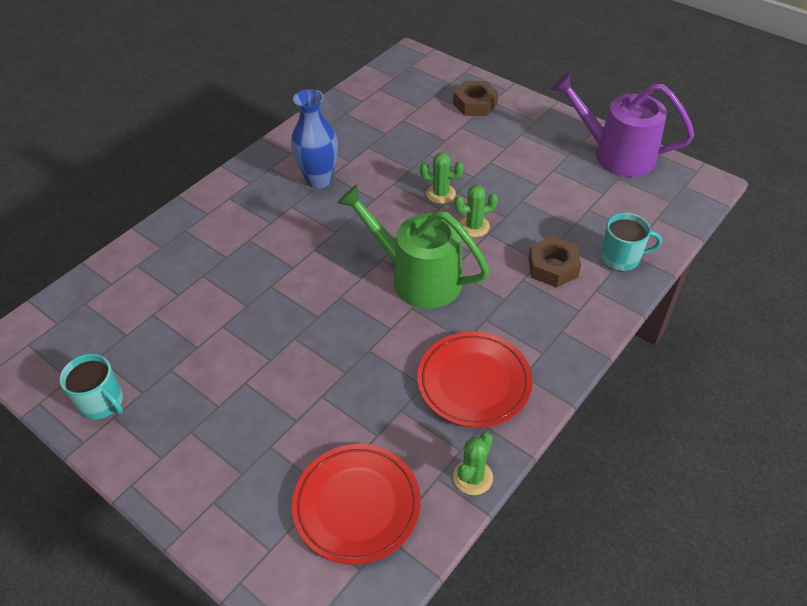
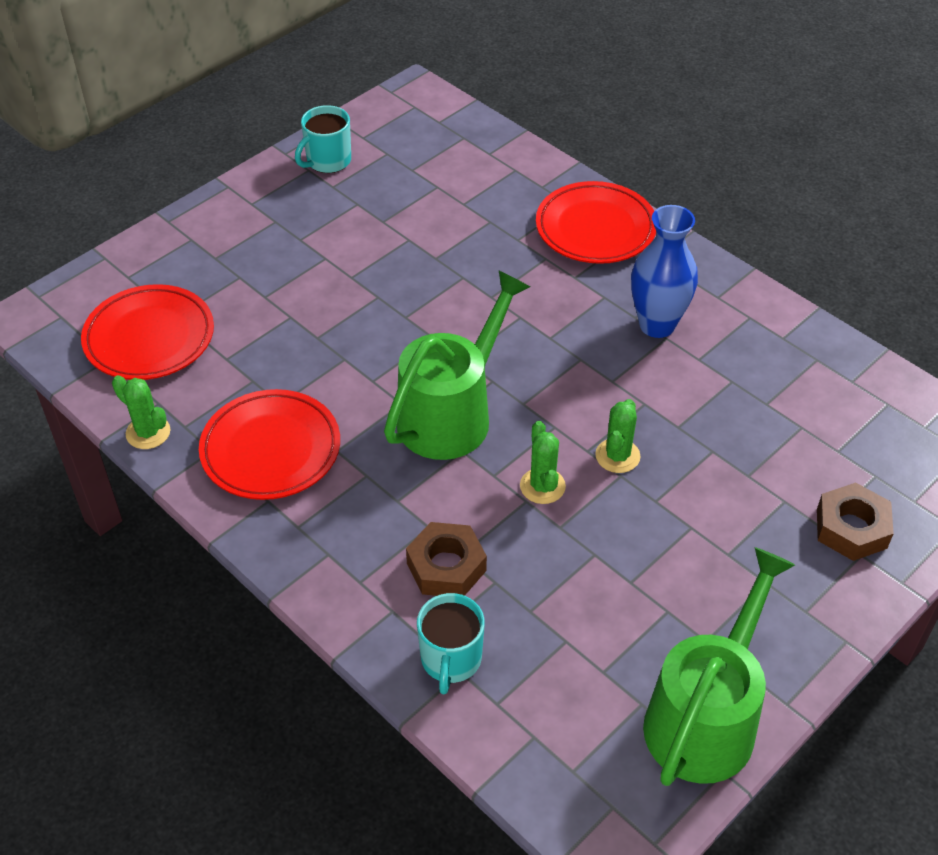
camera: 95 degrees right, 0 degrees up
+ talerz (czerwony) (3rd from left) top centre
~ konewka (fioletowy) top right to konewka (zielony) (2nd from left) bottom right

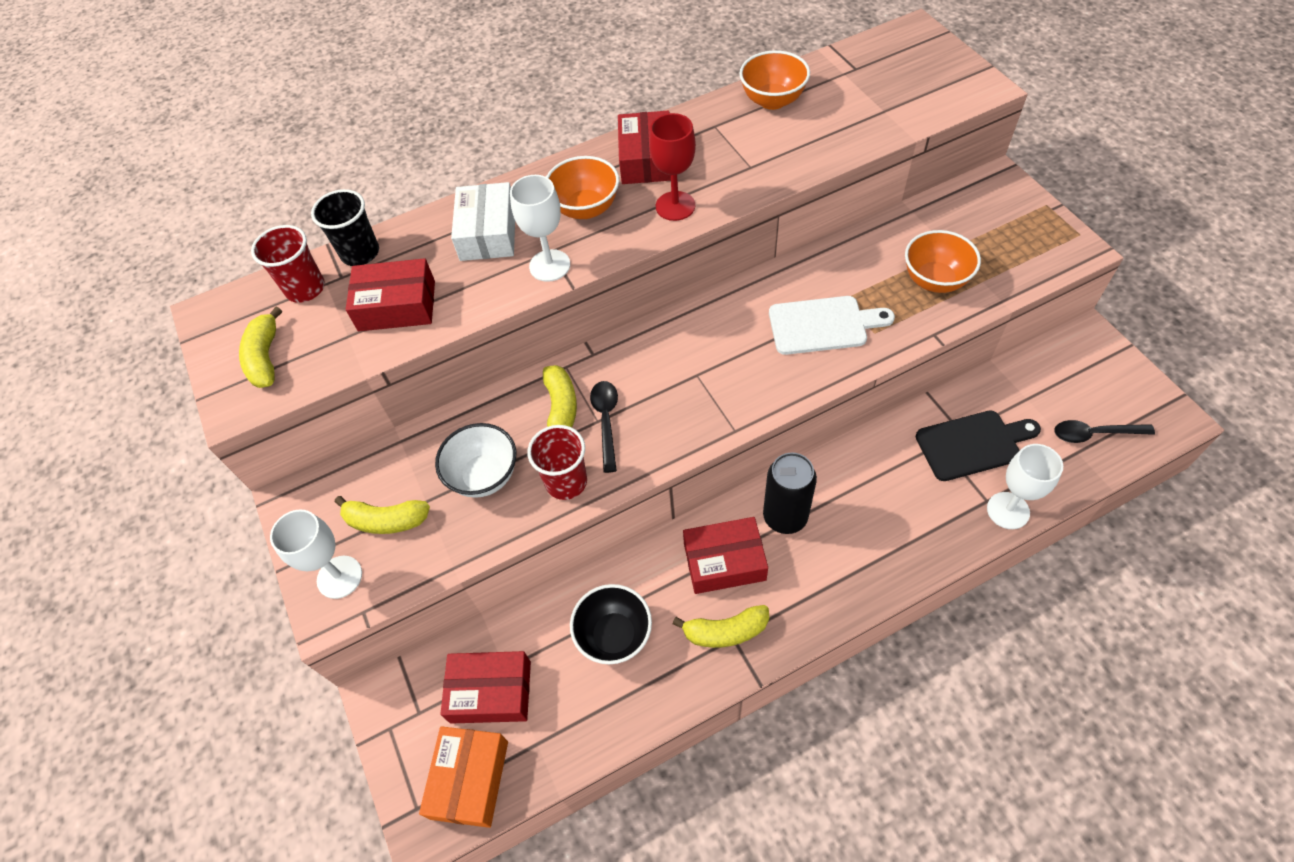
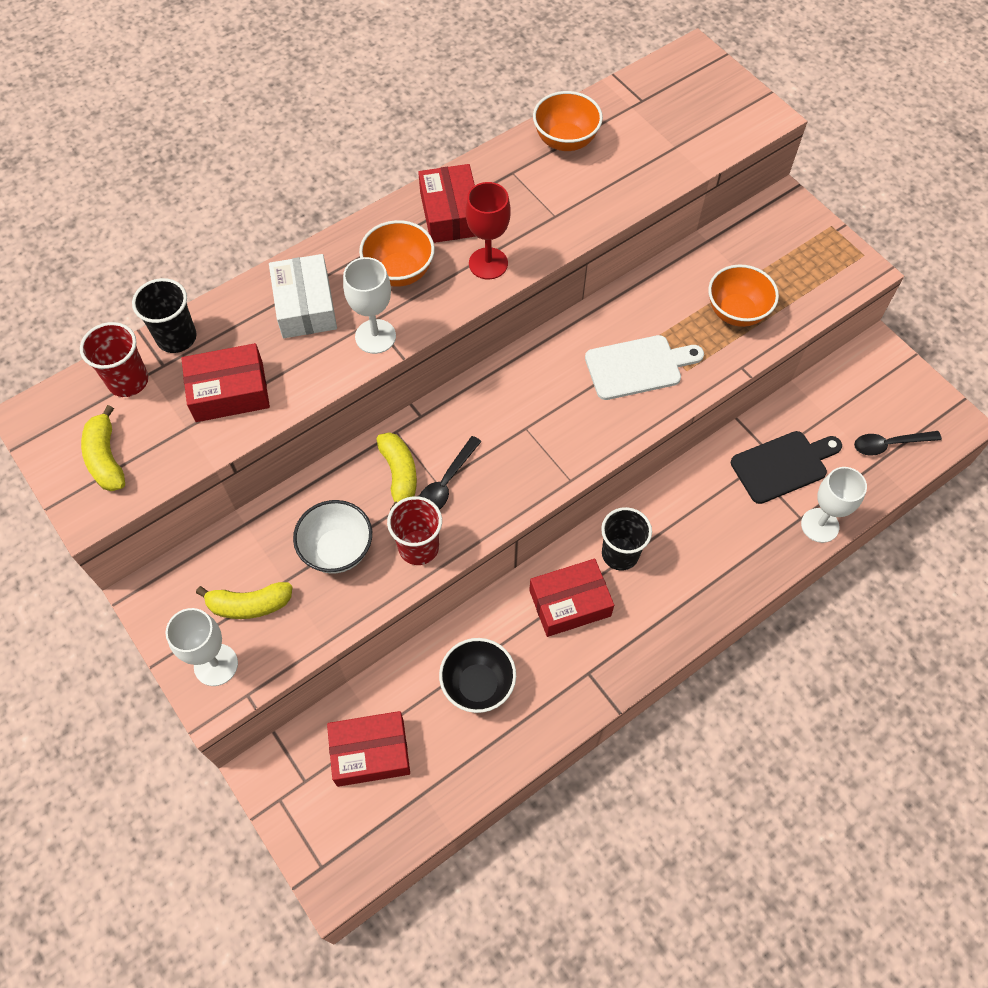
camera: 15 degrees left, 5 degrees up
~ łyżka (czarny) (1st from left) centre = centre 135 degrees counterclockwise
~ puszka (czarny) centre to szklanka (czarny) (2nd from left) centre
- pudełko (pomarańczowy) bottom centre
- banan (żółty) (4th from left) bottom centre

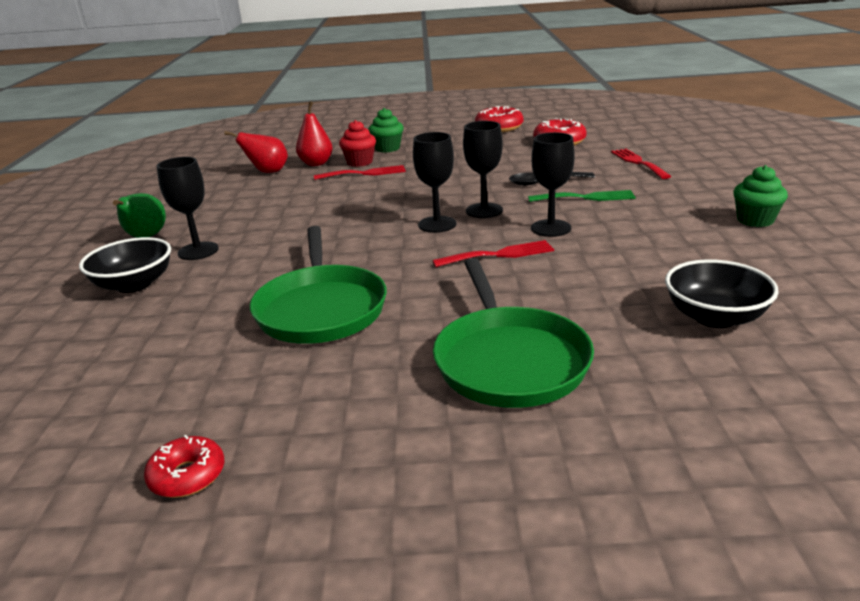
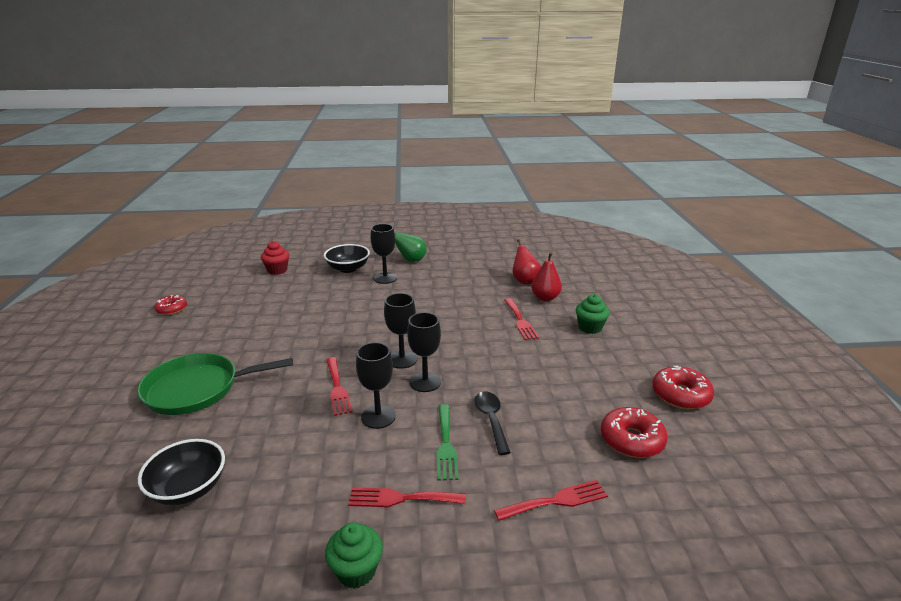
camera: 85 degrees right, 0 degrees up
~ muffinka (czerwony) top centre to middle left
+ widelec (czerwony) (2nd from left) bottom centre
- patelnia (zielony) (1st from left) centre

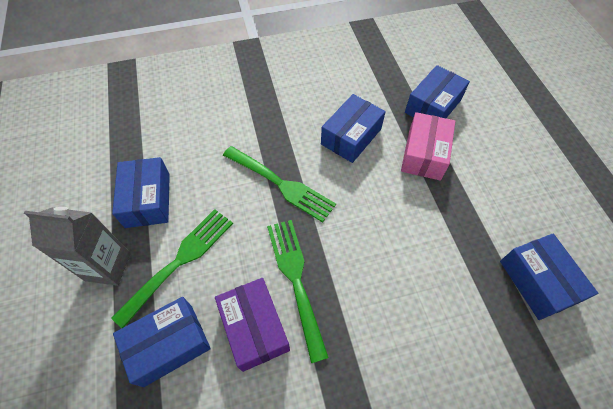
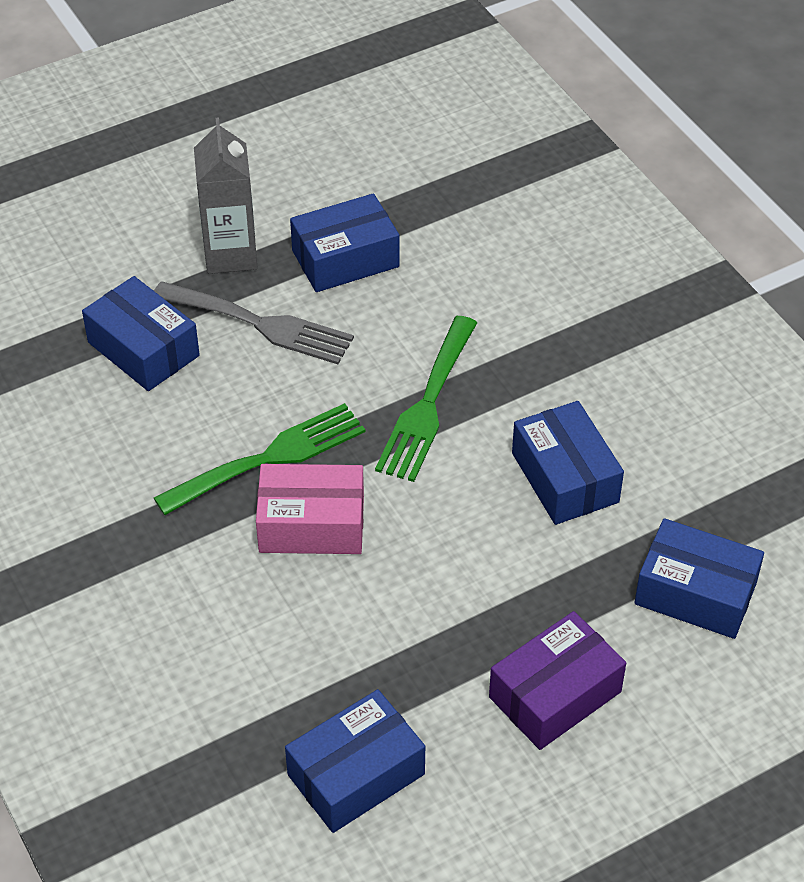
camera: 75 degrees right, 10 degrees down
~ widelec (zielony) (1st from left) middle left to widelec (szary) middle left
~ pudełko (różowy) middle right to centre
~ pudełko (fioletowy) bottom centre to bottom right
~ pudełko (niebieski) (3rd from left in the first image) top centre = middle right 45 degrees clockwise

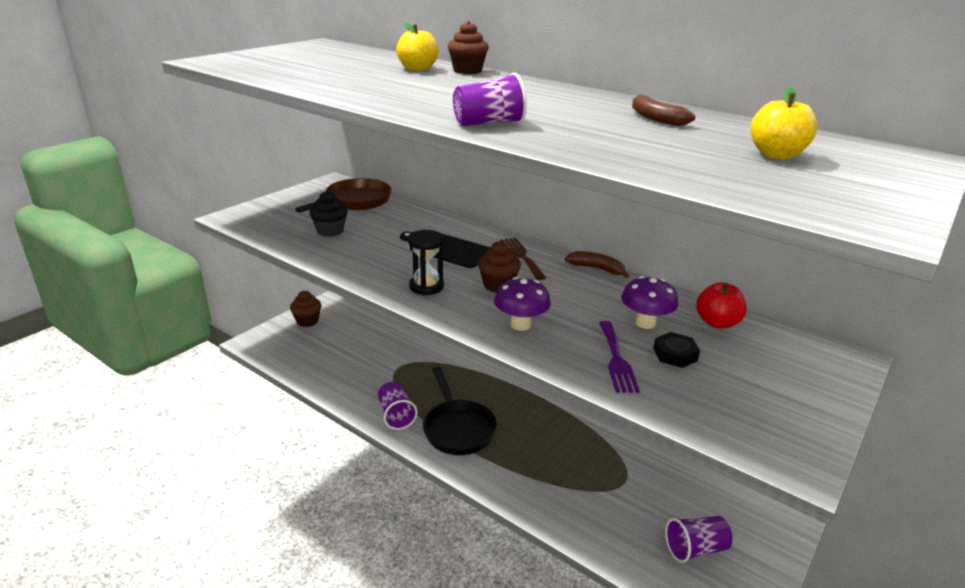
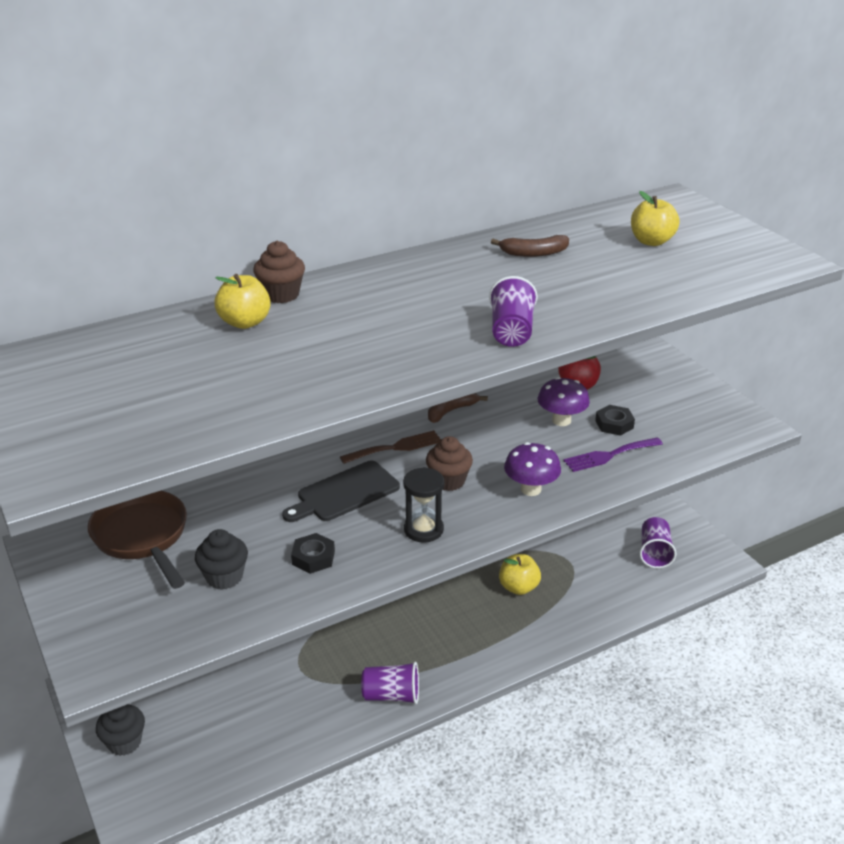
camera: 65 degrees left, 5 degrees up
~ muffinka (brązowy) (1st from left) middle left to muffinka (czarny) (1st from left) bottom left
+ nakrętka (czarny) (1st from left) centre
~ widelec (brązowy) centre = centre 150 degrees clockwise
+ jabłko (żółty) (2nd from left) bottom centre
~ widelec (fioletowy) centre = middle right 135 degrees clockwise
- patelnia (czarny) bottom centre

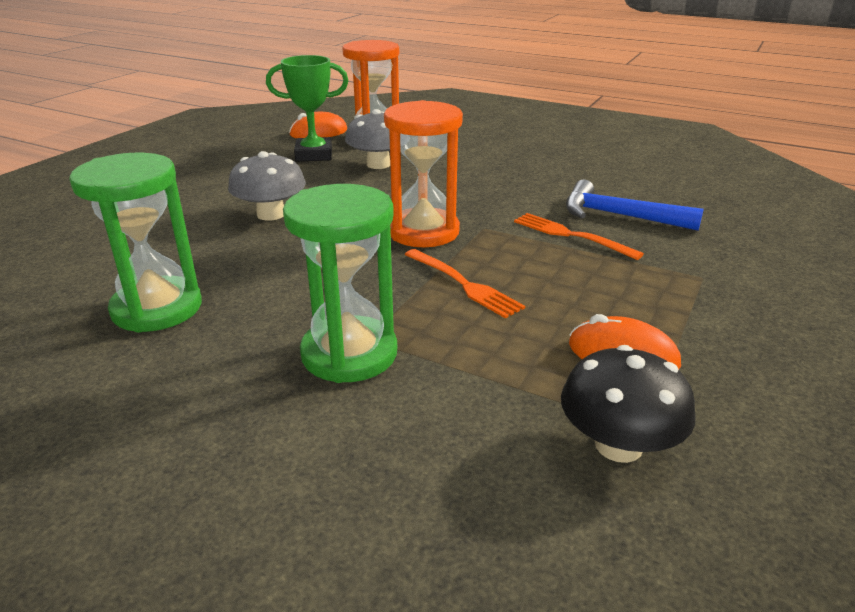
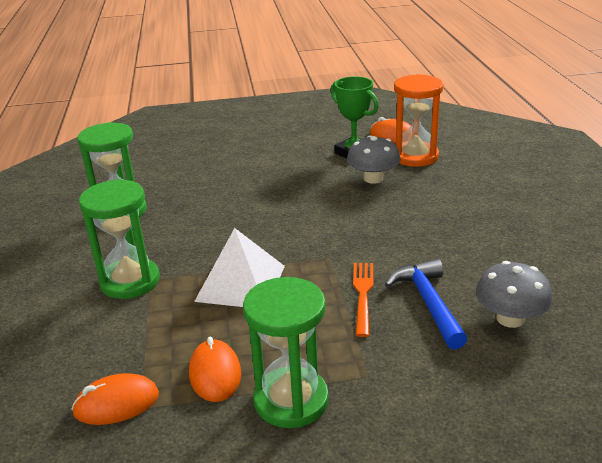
camera: 55 degrees right, 0 degrees up
~ grzyb (czarny) middle right to myszka (pomarańczowy) (1st from left) bottom left
~ widelec (pomarańczowy) (1st from left) centre to piramida (biały) centre
+ klepsydra (zielony) (3rd from left) bottom centre
~ grzyb (szary) (1st from left in the first image) top left to grzyb (szary) (2nd from left) middle right
- klepsydra (pomarańczowy) (2nd from left) top centre

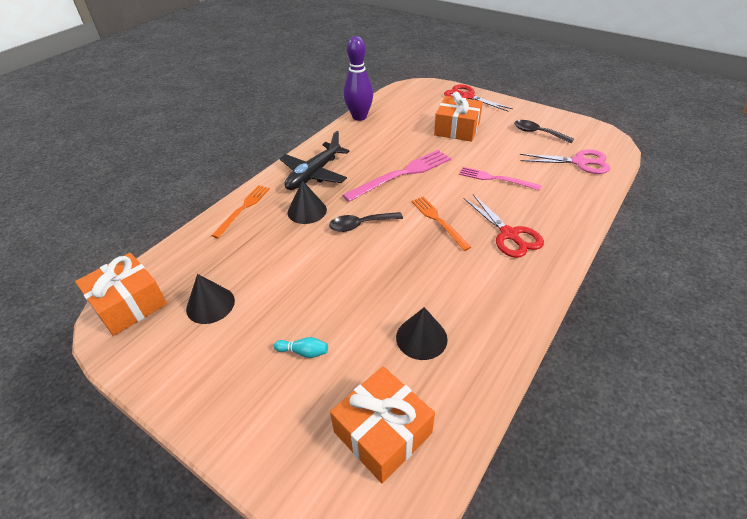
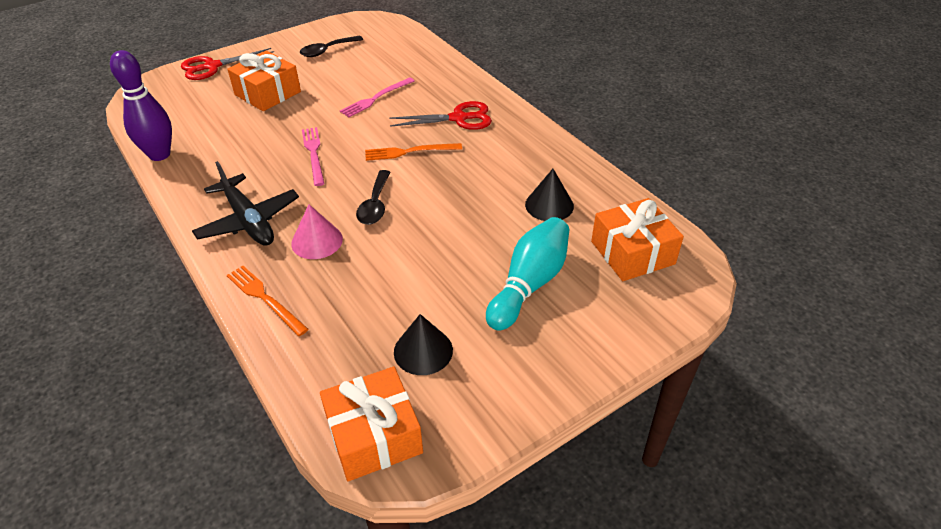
camera: 70 degrees left, 0 degrees up
~ stożek (czarny) (2nd from left) centre to stożek (różowy) centre
~ widelec (różowy) (1st from left) centre = top left x0.63
~ kręgiel (turkusowy) bottom centre = centre x2.39
- nożyczki (różowy) top right

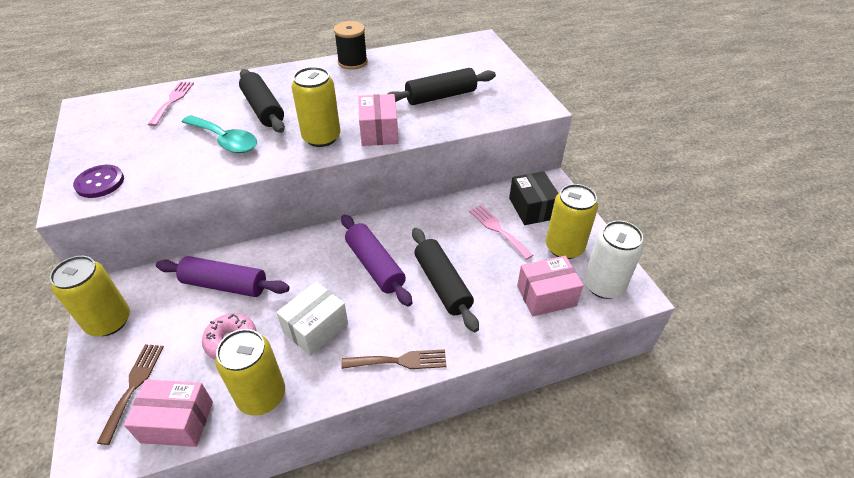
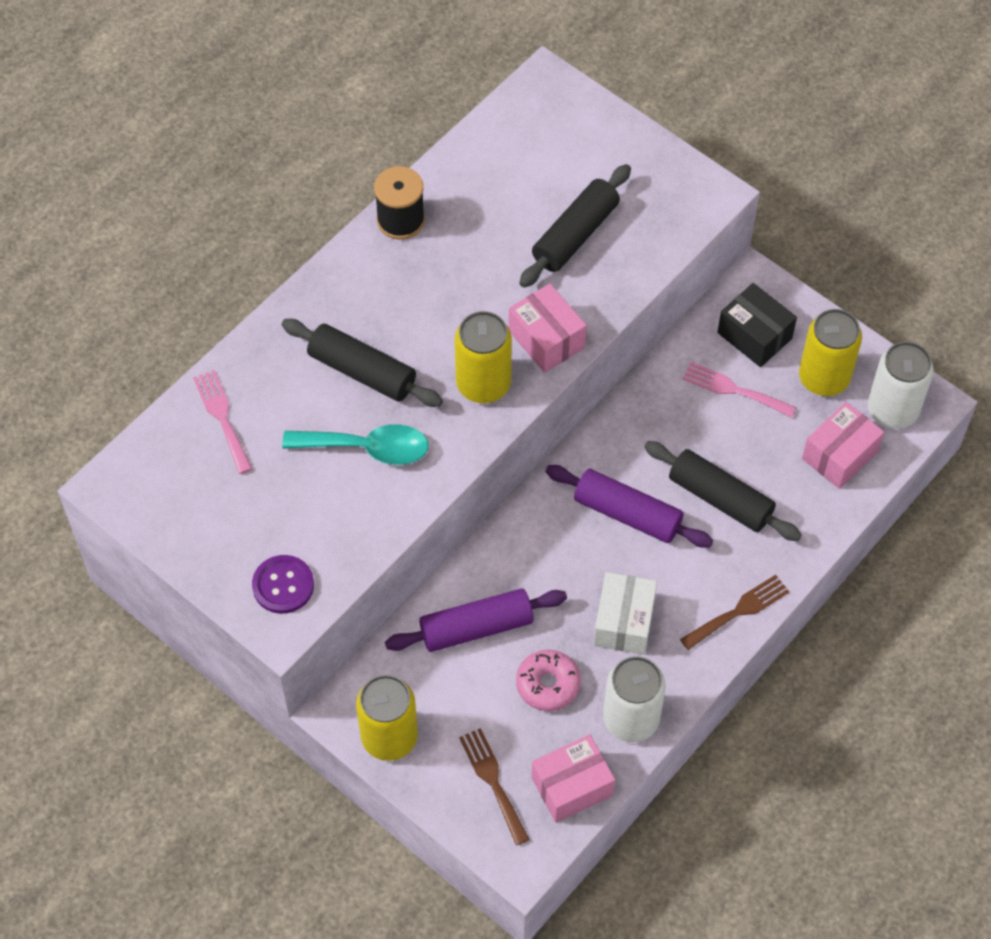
camera: 30 degrees left, 15 degrees up
~ puszka (żółty) (2nd from left) bottom left to puszka (biały) (1st from left) bottom centre

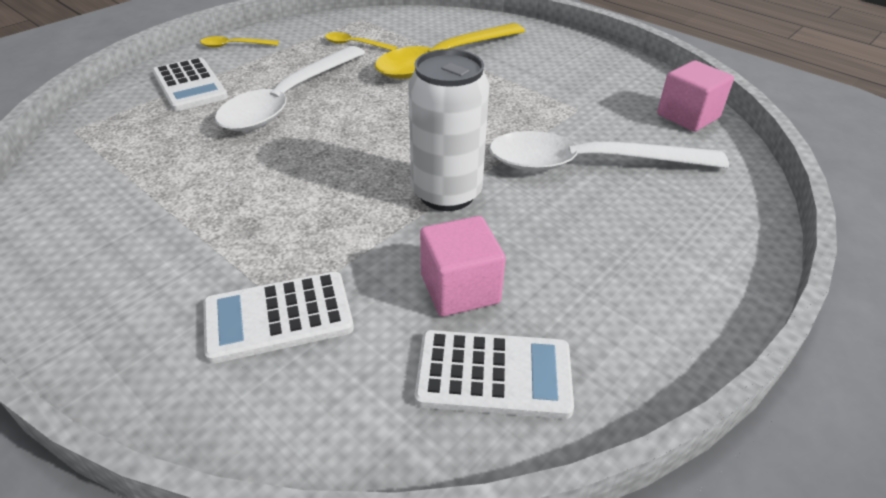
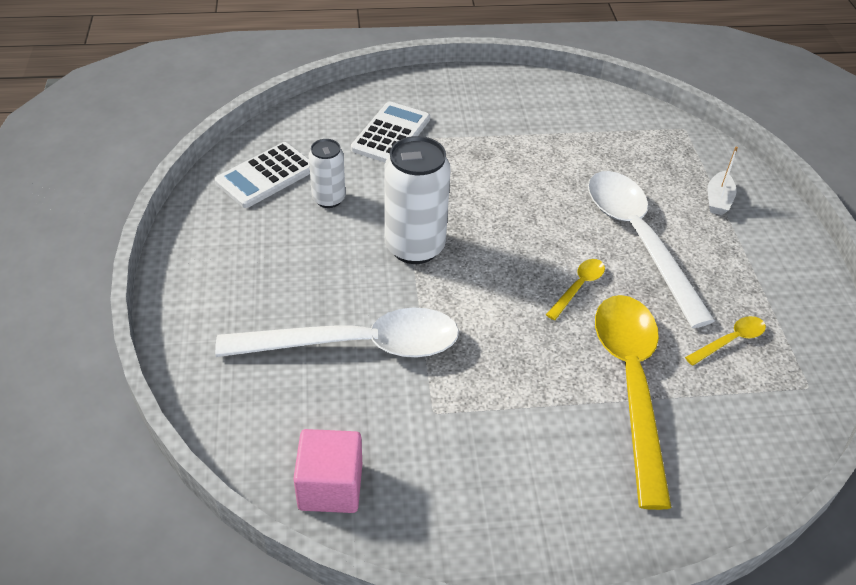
camera: 130 degrees right, 5 degrees up
~ łyżka (biały) (2nd from left in the first image) top right = centre 45 degrees clockwise
~ sześcian (różowy) (1st from left) centre to puszka (biały) (1st from left) top centre
~ łyżka (żółty) (1st from left) top left to middle right
~ kalkulator (biały) (1st from left) top left to łódka (biały) top right

